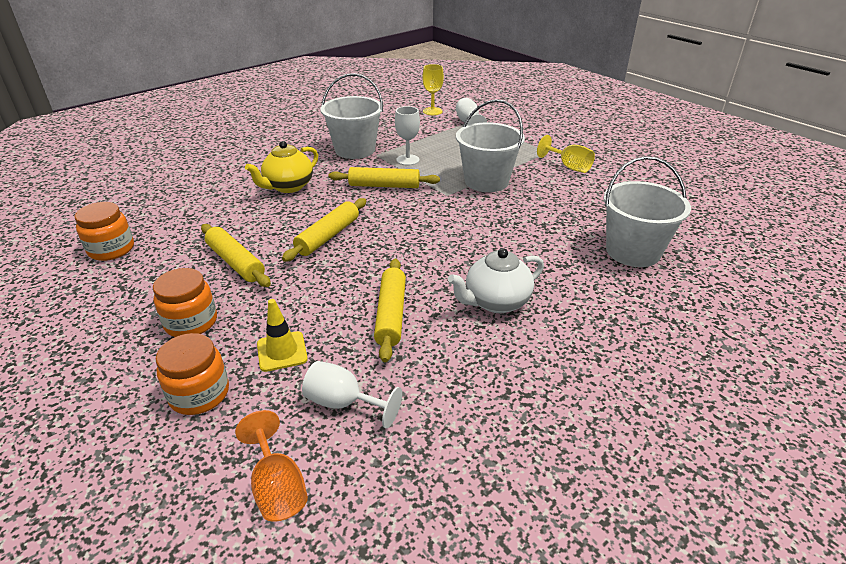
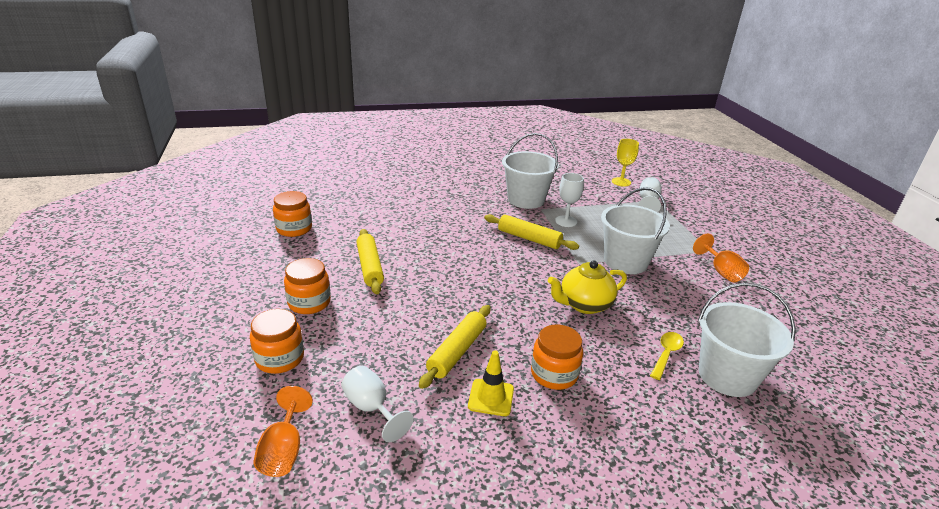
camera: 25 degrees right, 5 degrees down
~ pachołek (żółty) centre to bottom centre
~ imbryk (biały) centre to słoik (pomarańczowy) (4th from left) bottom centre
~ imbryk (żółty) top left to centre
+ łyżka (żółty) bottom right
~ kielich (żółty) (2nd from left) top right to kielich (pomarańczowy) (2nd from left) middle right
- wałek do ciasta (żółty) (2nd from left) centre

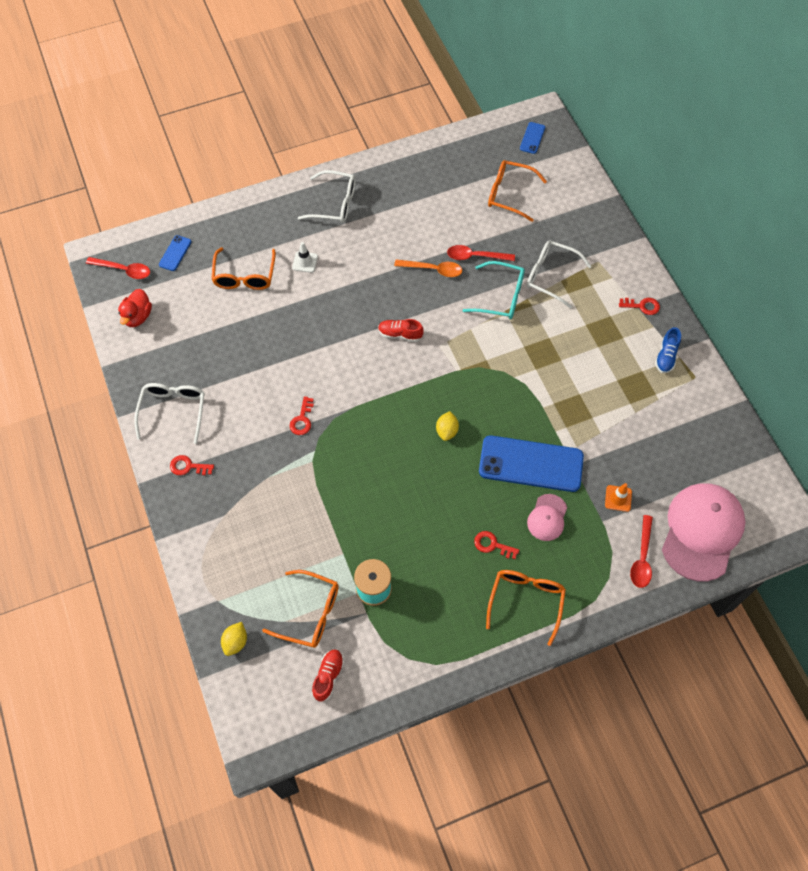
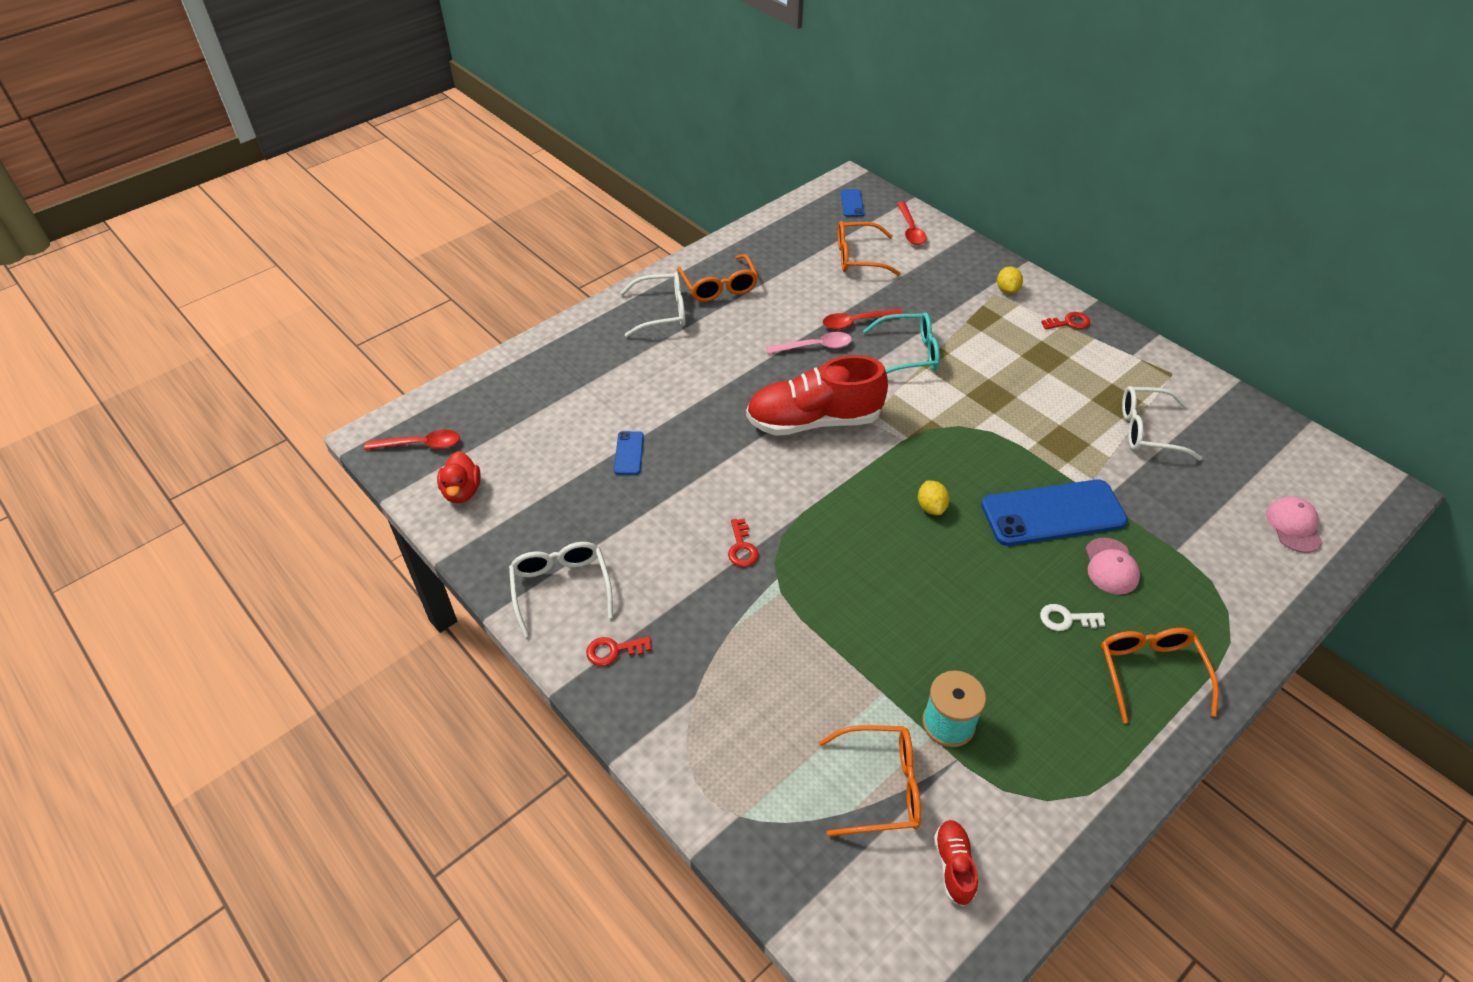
camera: 20 degrees left, 15 degrees down
~ telefon (niebieski) (1st from left) top left to centre
~ okulary (pomarańczowy) (1st from left) top left to top centre
~ but (czerwony) (2nd from left in the first image) centre = centre x2.29
~ łyżka (pomarańczowy) top centre to łyżka (różowy) centre
~ łyżka (czerwony) (3rd from left) middle right to top centre
~ cytryna (żółty) (1st from left in the first image) bottom left to cytryna (żółty) (2nd from left) top right
~ klucz (czerwony) (3rd from left) centre to klucz (biały) middle right
~ okulary (biały) (3rd from left) top right to middle right
~ czapka (różowy) (2nd from left) middle right = middle right x0.49
- pachołek (biały) top centre
- pachołek (pomarańczowy) middle right
- but (niebieski) middle right

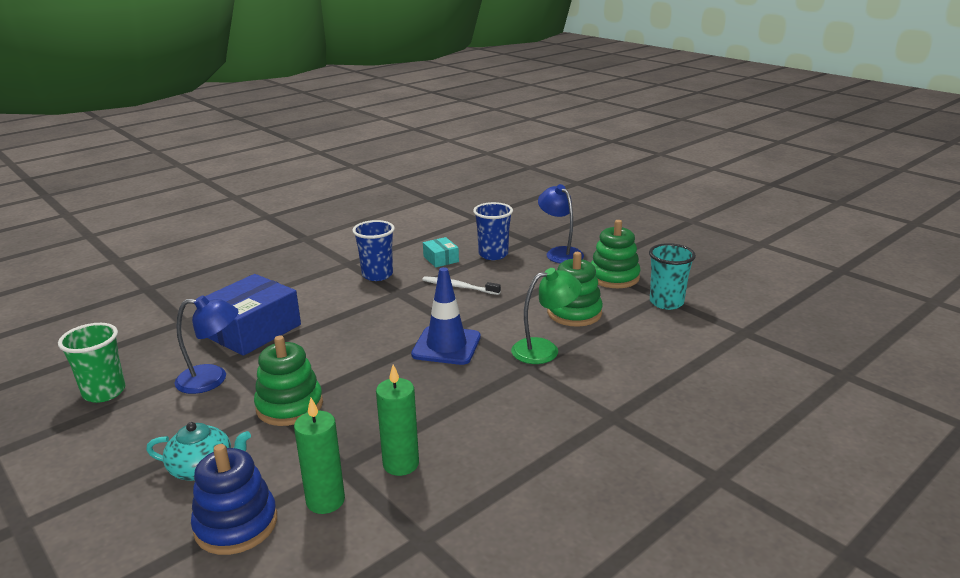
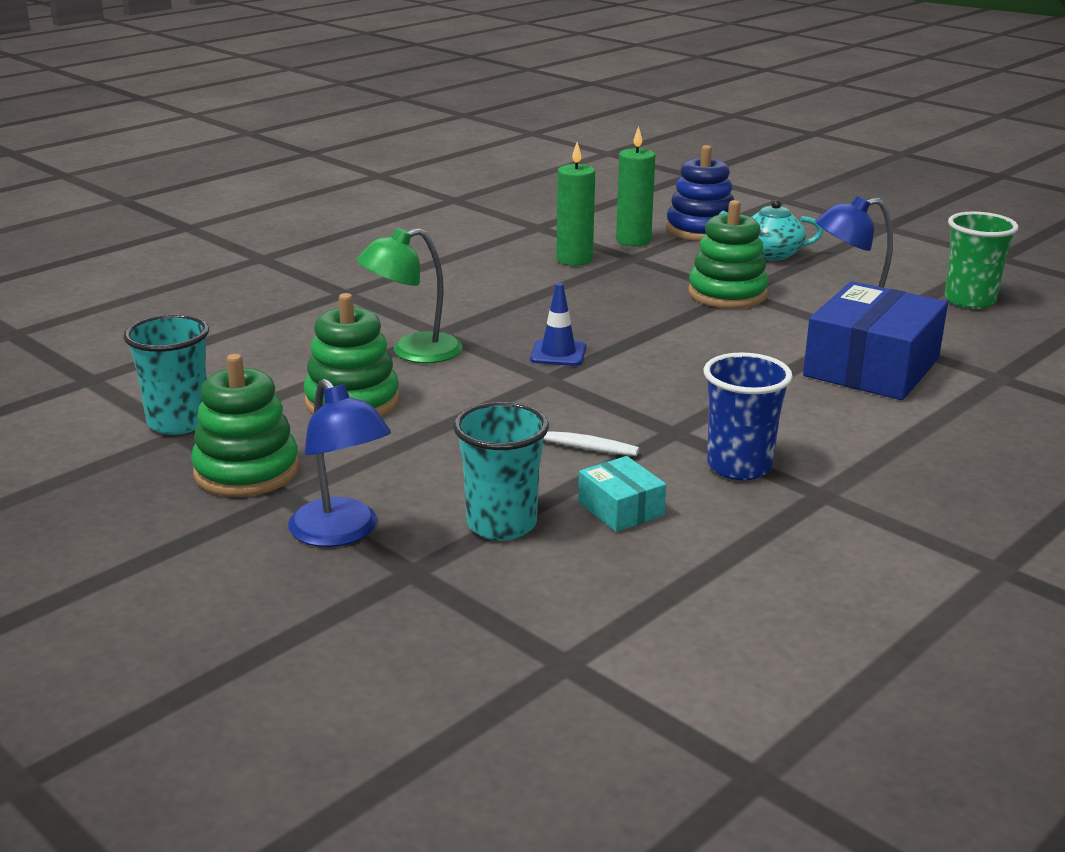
camera: 175 degrees right, 0 degrees up
~ szklanka (niebieski) (2nd from left) centre to szklanka (turkusowy) (2nd from left) centre
~ pachołek (niebieski) centre = centre x0.58

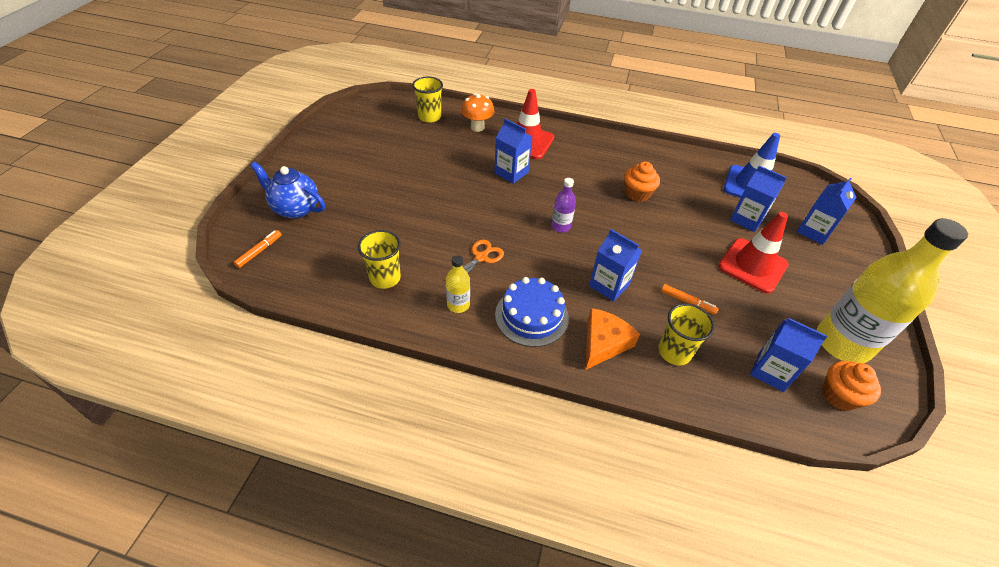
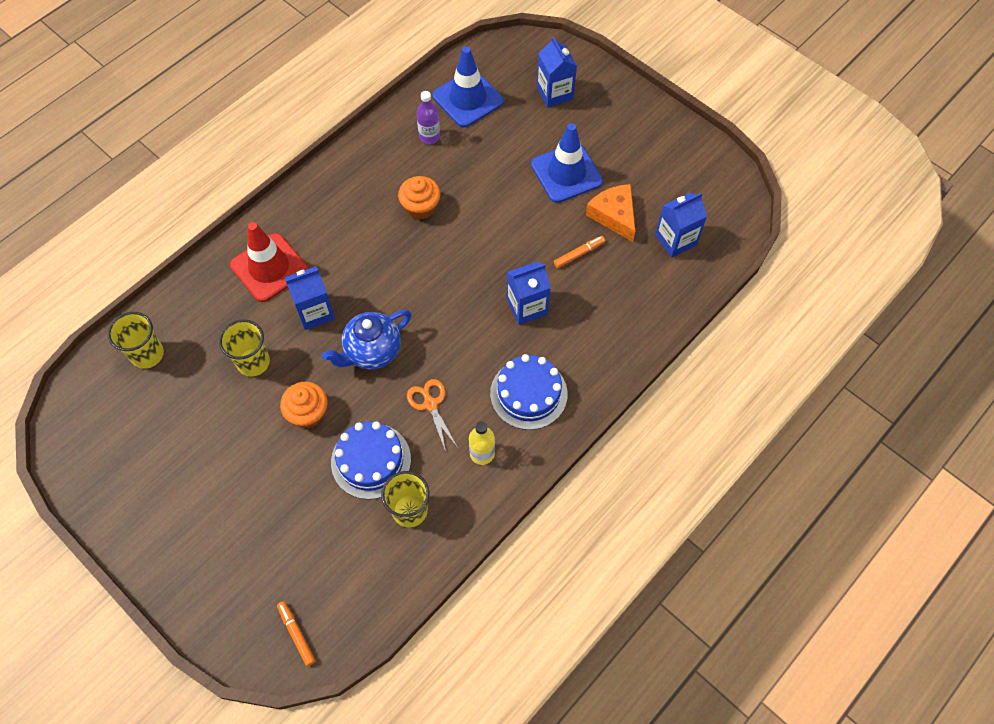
camera: 60 degrees left, 15 degrees up
~ szklanka (żółty) (3rd from left in the first image) middle right to szklanka (żółty) (2nd from left) middle left
~ muffinka (pomarańczowy) (2nd from left in the first image) bottom right to muffinka (pomarańczowy) (1st from left) middle left
~ imbryk (niebieski) middle left to centre
+ tort (niebieski) (1st from left) centre
~ butelka (fioletowy) centre to top centre
~ pachołek (czerwony) (2nd from left) middle right to pachołek (niebieski) (2nd from left) top centre
~ ser (pomarańczowy) centre to top centre
- grzyb (pomarańczowy) top centre
- karton mleka (niebieski) (3rd from left) middle right
- butelka (żółty) (2nd from left) middle right

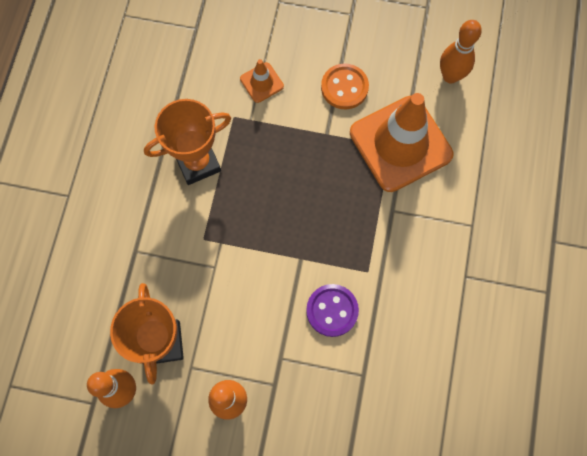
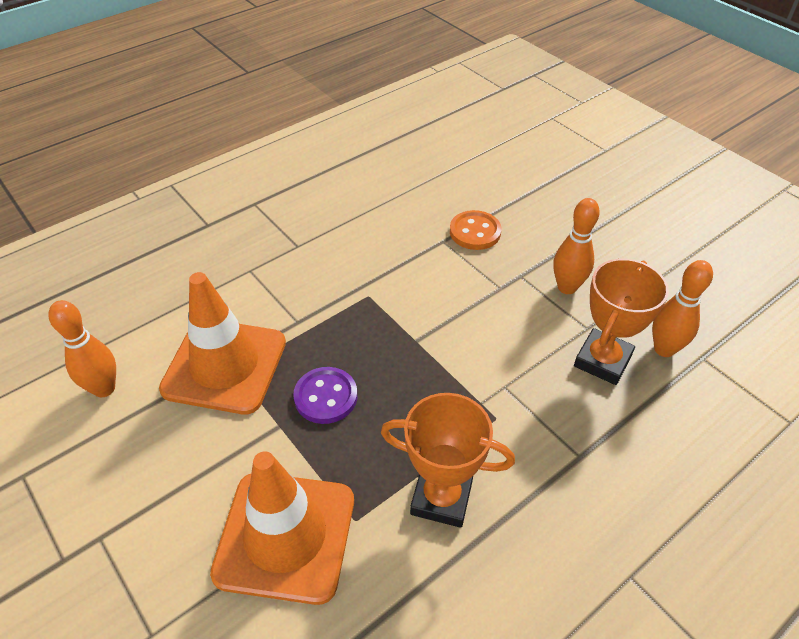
camera: 140 degrees left, 25 degrees down
~ pachołek (pomarańczowy) (1st from left in the first image) top centre = bottom centre x2.30
~ guzik (fioletowy) bottom centre to centre
~ guzik (pomarańczowy) top centre to centre

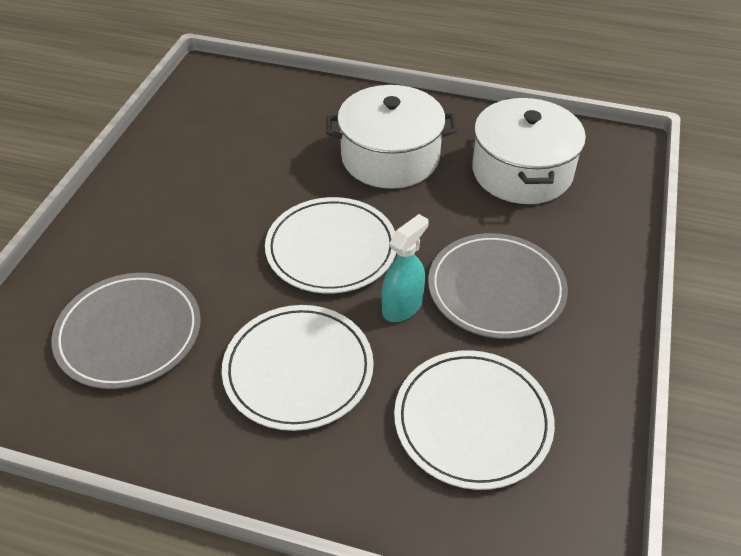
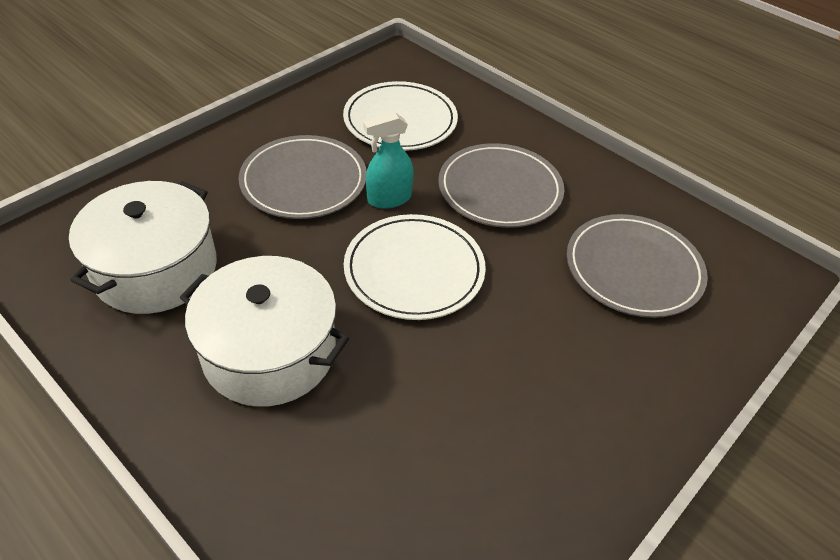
camera: 155 degrees left, 0 degrees up
~ talerz (biały) (1st from left) centre to talerz (szary) (2nd from left) top centre

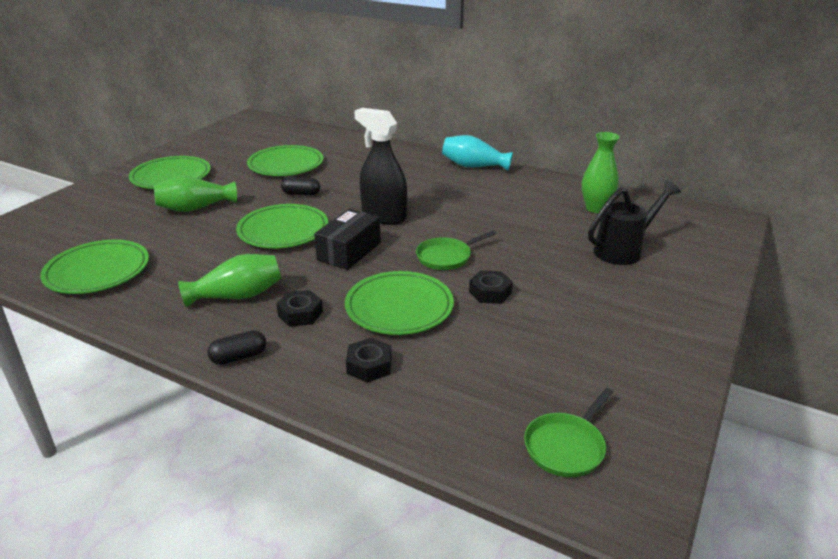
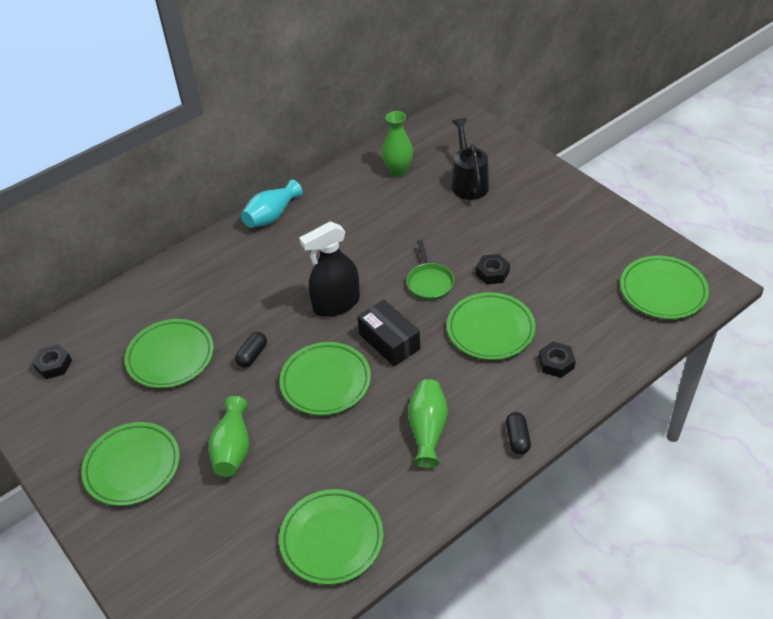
camera: 65 degrees left, 15 degrees up
~ nakrętka (czarny) (1st from left) centre to middle left
~ patelnia (zielony) (2nd from left) bottom right to talerz (zielony) (6th from left) middle right

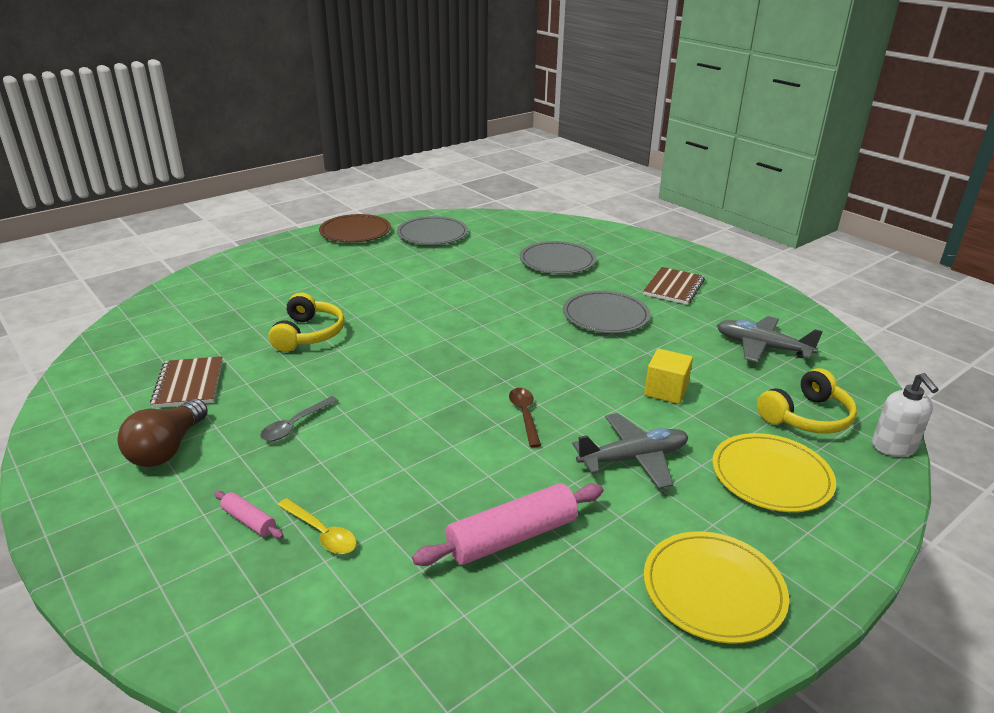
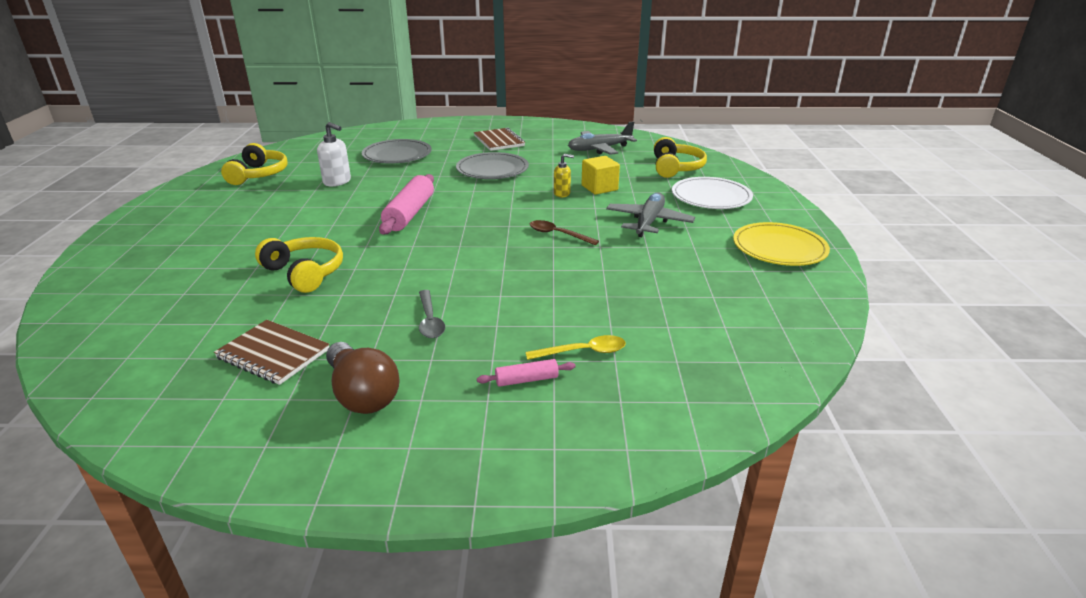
camera: 50 degrees left, 0 degrees up
~ talerz (szary) (1st from left) top centre to słuchawki (żółty) (1st from left) top left
~ dozownik mydła (biały) middle right to top left
~ wałek do ciasta (różowy) (2nd from left in the first image) bottom centre to wałek do ciasta (różowy) (1st from left) centre
+ dozownik mydła (żółty) top centre
~ talerz (żółty) (2nd from left) middle right to talerz (biały) top centre
- talerz (brązowy) top centre

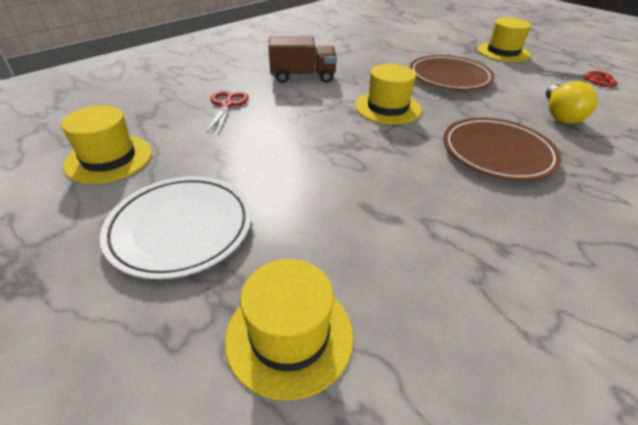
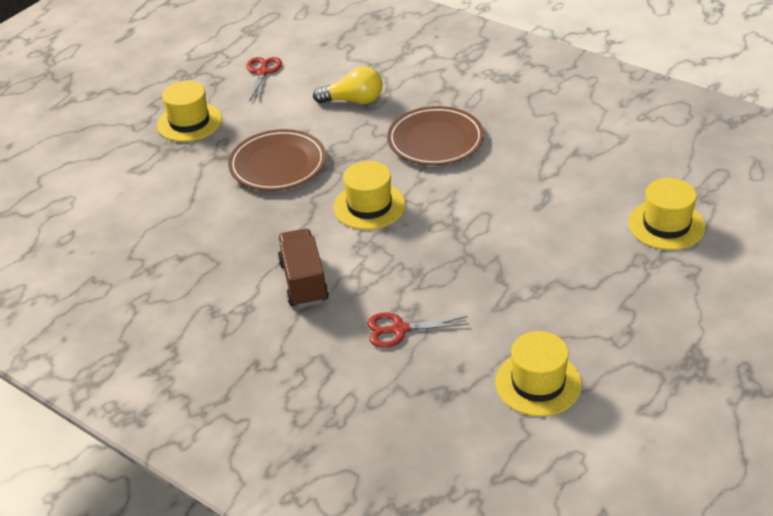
camera: 95 degrees left, 0 degrees up
- talerz (biały) middle left

